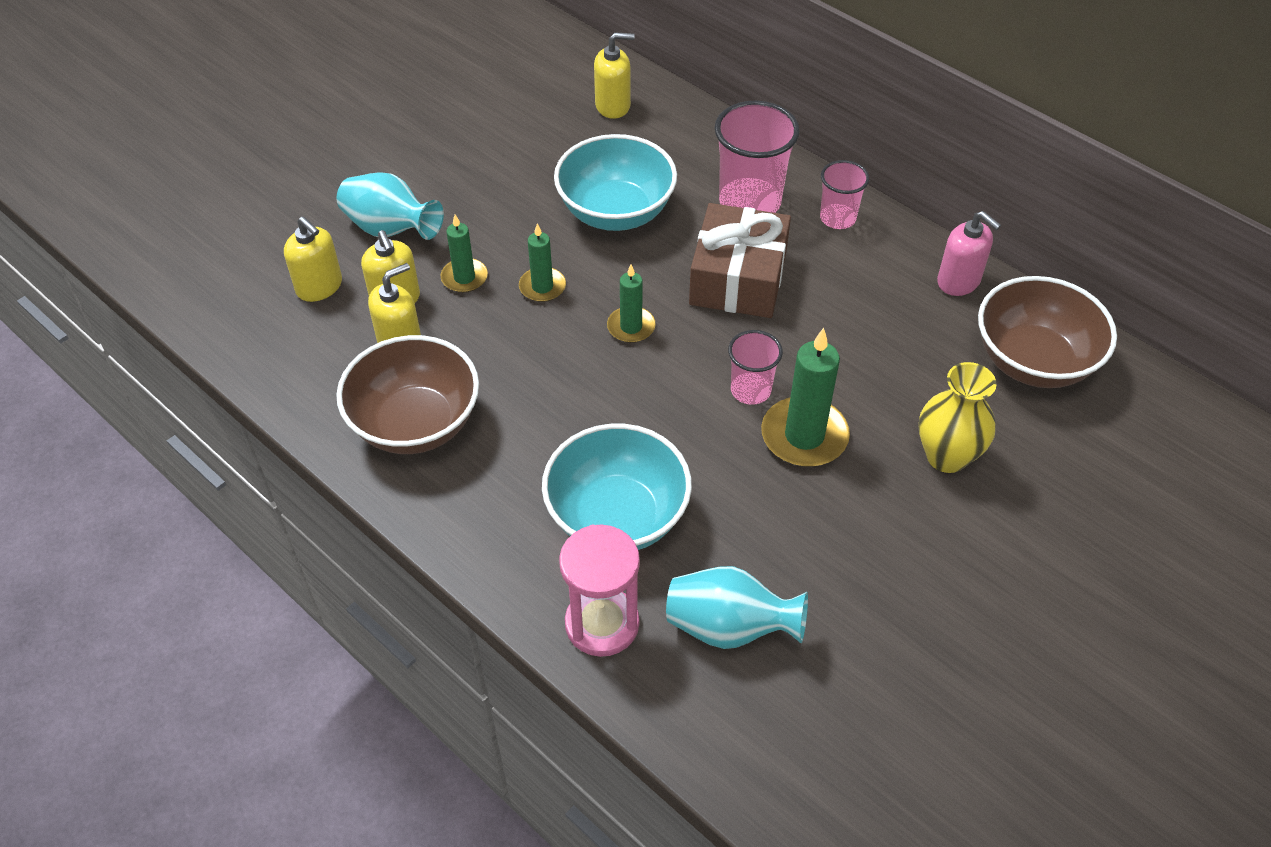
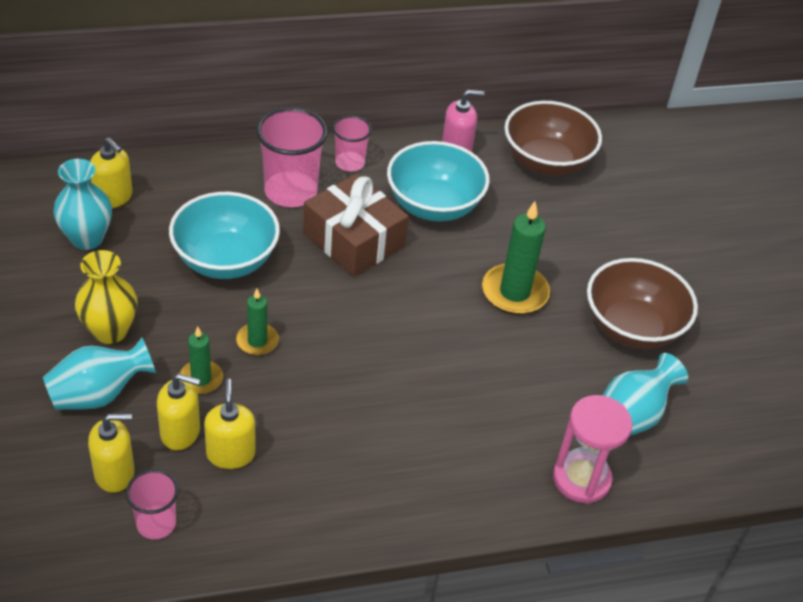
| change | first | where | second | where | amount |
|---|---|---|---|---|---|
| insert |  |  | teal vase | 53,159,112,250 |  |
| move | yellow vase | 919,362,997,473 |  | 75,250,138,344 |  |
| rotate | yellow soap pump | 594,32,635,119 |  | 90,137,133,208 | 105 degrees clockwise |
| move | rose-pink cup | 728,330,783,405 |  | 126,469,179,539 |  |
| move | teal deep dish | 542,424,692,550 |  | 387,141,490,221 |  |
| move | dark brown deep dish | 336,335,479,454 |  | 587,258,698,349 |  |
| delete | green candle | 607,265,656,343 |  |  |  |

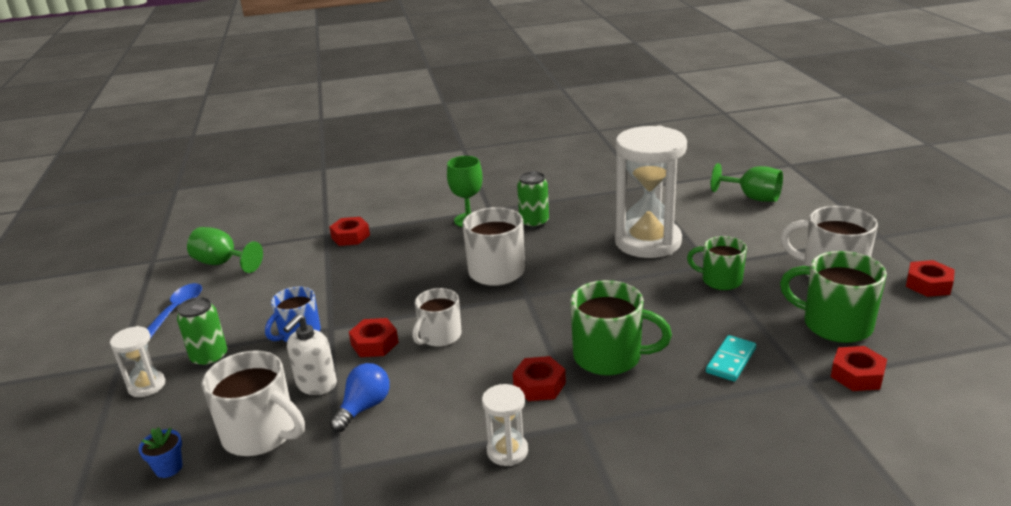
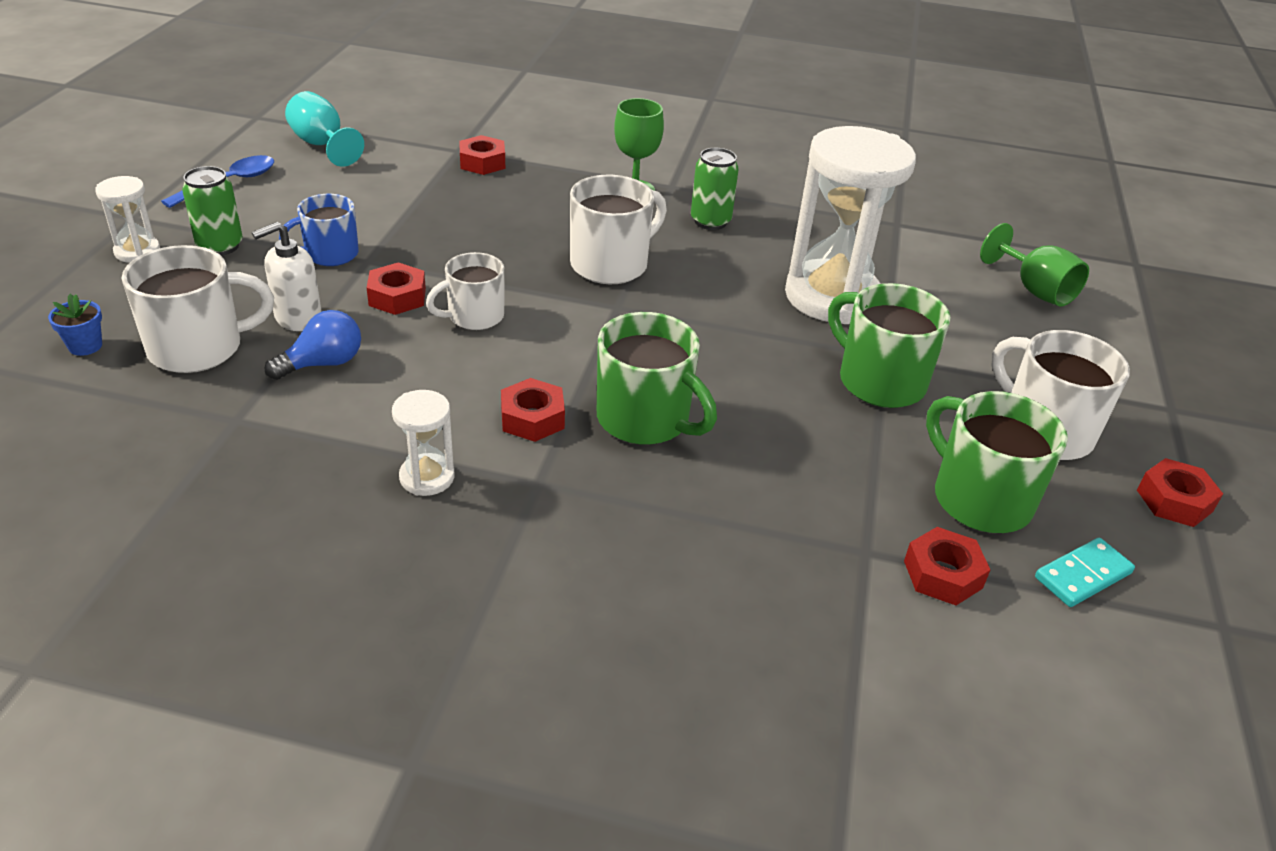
| change | first | where | second | where | amount |
|---|---|---|---|---|---|
| rotate | pure white coffee mug | 202,350,305,456 |  | 122,245,274,373 | 75 degrees counterclockwise |
| recolor | green wine glass | 187,227,263,273 | teal wine glass | 285,91,364,167 |  |
| resize | green coffee mug | 687,236,747,290 |  | 828,283,951,408 | x1.52 |
| move | teal domino tile | 706,335,756,381 |  | 1035,538,1135,607 |  |

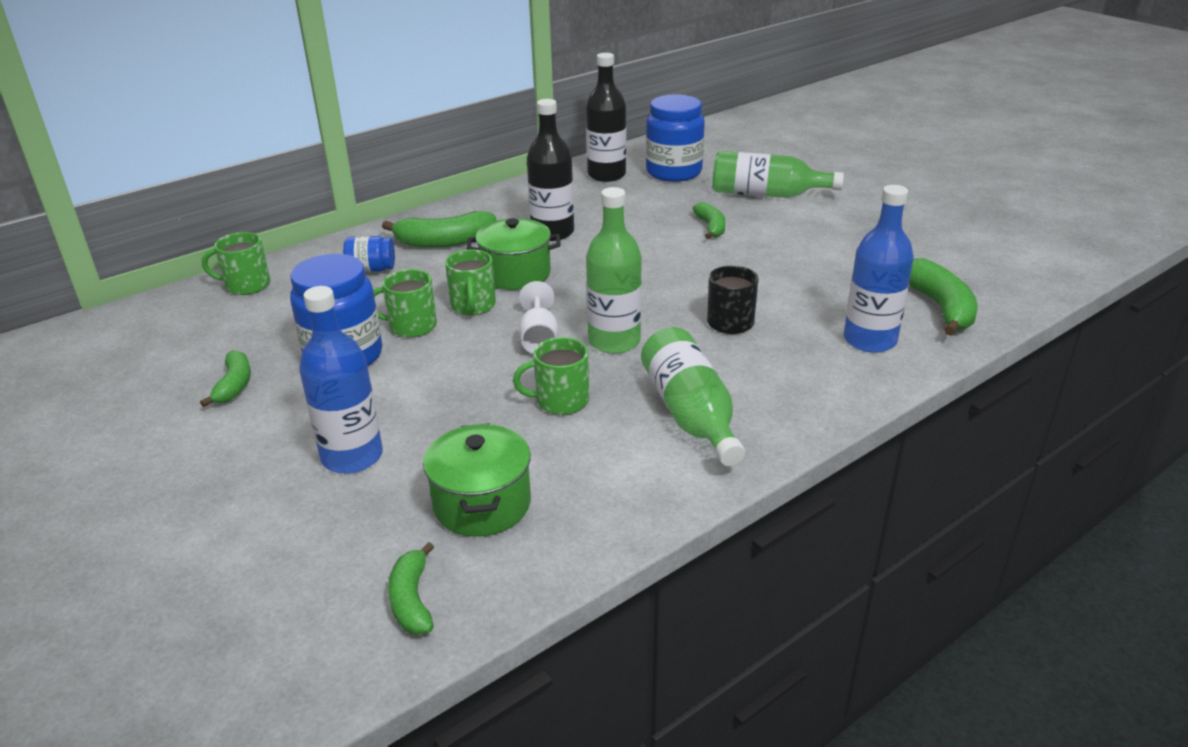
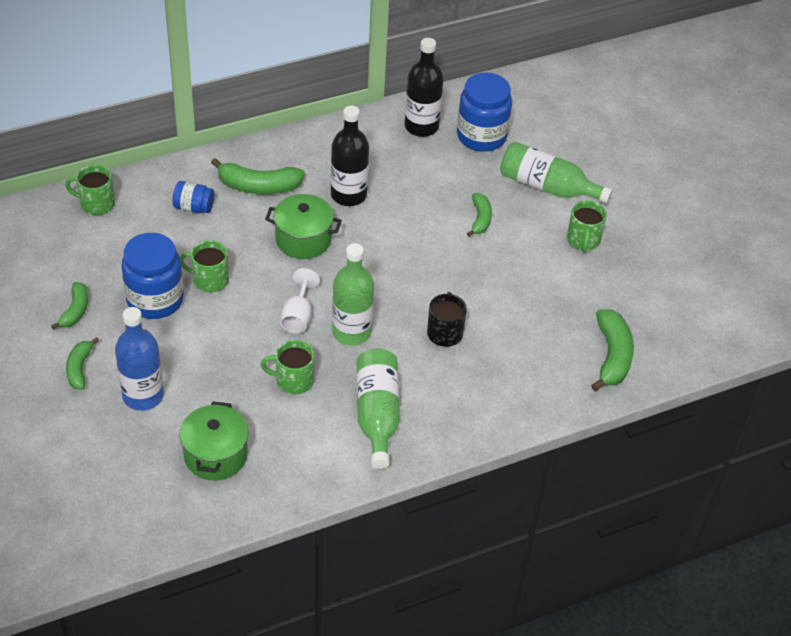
| change | first | where | second | where | amount |
|---|---|---|---|---|---|
| move | green banana | 388,542,434,635 |  | 66,338,99,389 |  |
| move | green coffee mug | 445,249,496,315 |  | 567,200,607,252 |  |
| delete | royal blue drink bottle | 844,185,914,353 |  |  |  |

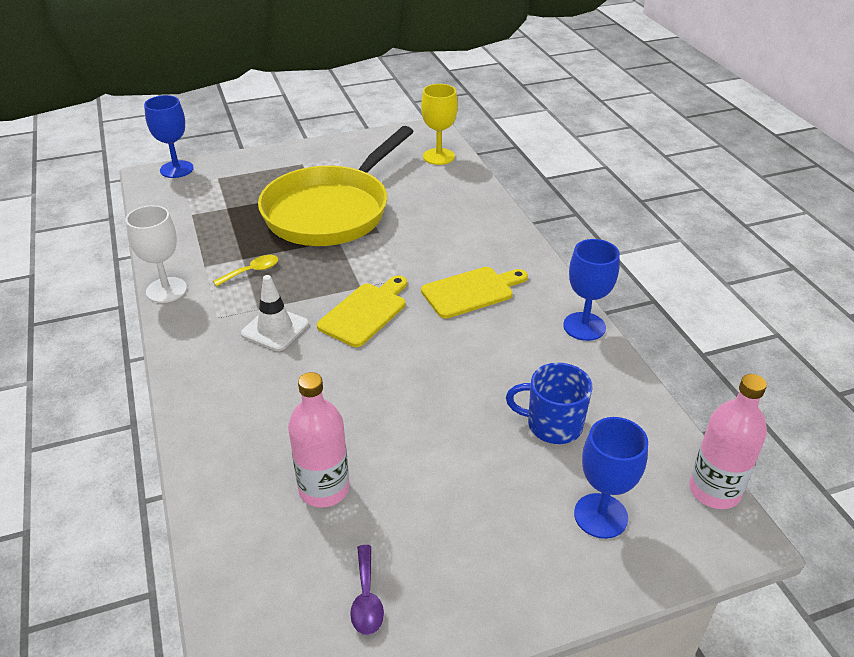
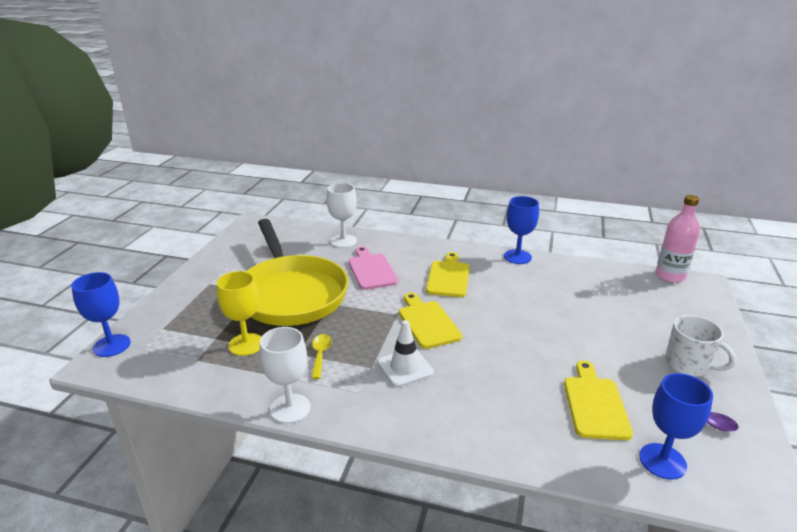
| change | first | where | second | where | amount |
|---|---|---|---|---|---|
| move | yellow wine glass | 421,84,458,165 |  | 217,271,262,356 |  |
| insert |  |  | pure white wine glass | 326,183,357,248 |  |
| insert |  |  | rose-pink chopping board | 348,246,398,290 |  |
| replace | rose-pink drink bottle | 288,372,349,508 | yellow chopping board | 564,360,633,440 |  |
| move | royal blue wine glass | 574,417,648,539 |  | 639,373,713,480 |  |
| insert |  |  | pure white coffee mug | 665,315,736,377 |  |
| delete | royal blue coffee mug | 506,363,593,444 |  |  |  |

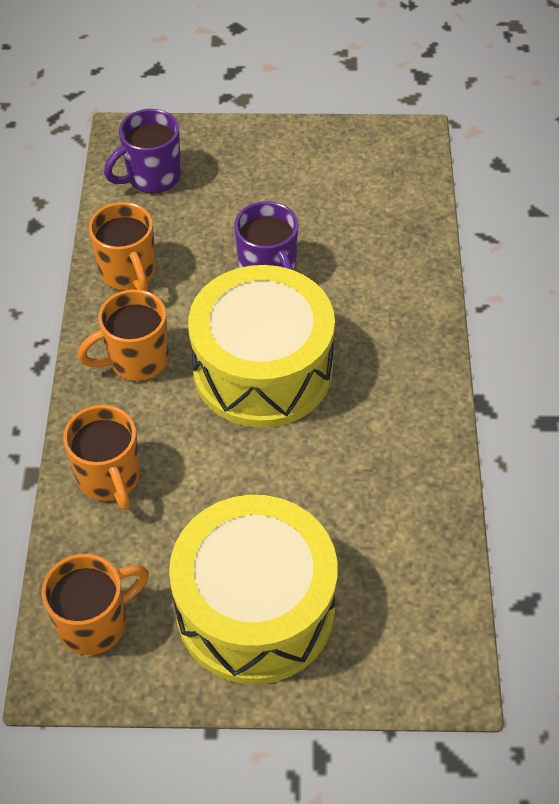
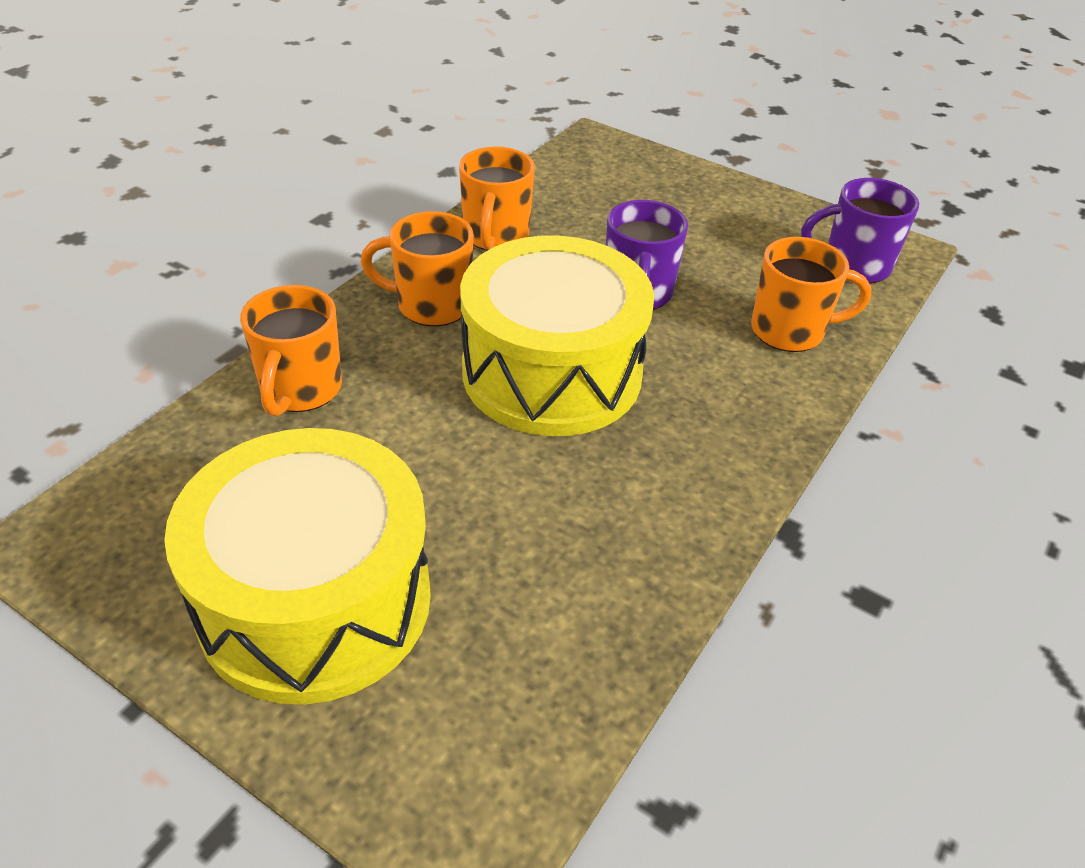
| change | first | where | second | where | amount |
|---|---|---|---|---|---|
| move | orange coffee mug | 42,554,149,655 |  | 751,237,872,352 |  |
| move | violet coffee mug | 104,109,181,193 |  | 801,178,919,284 |  |

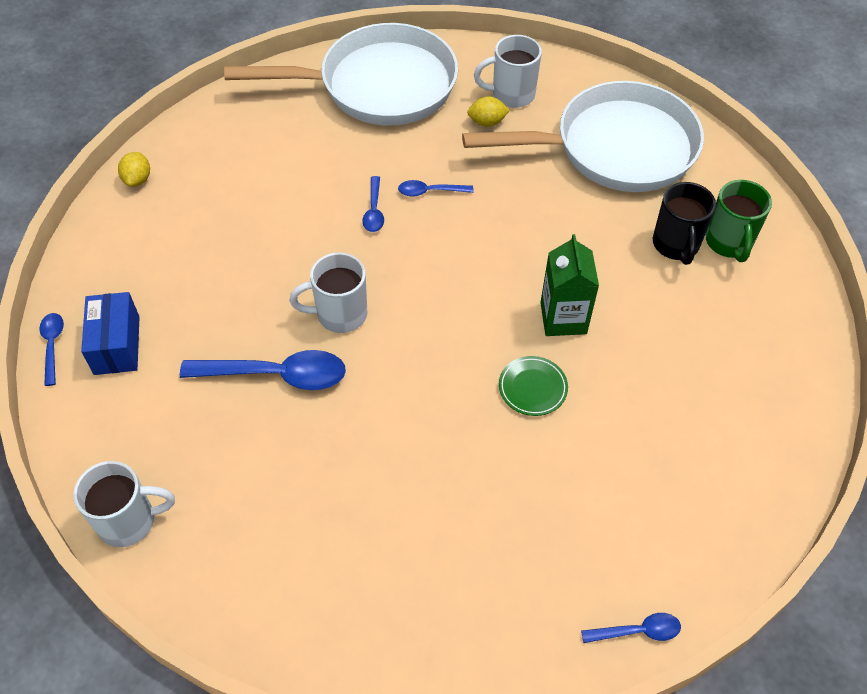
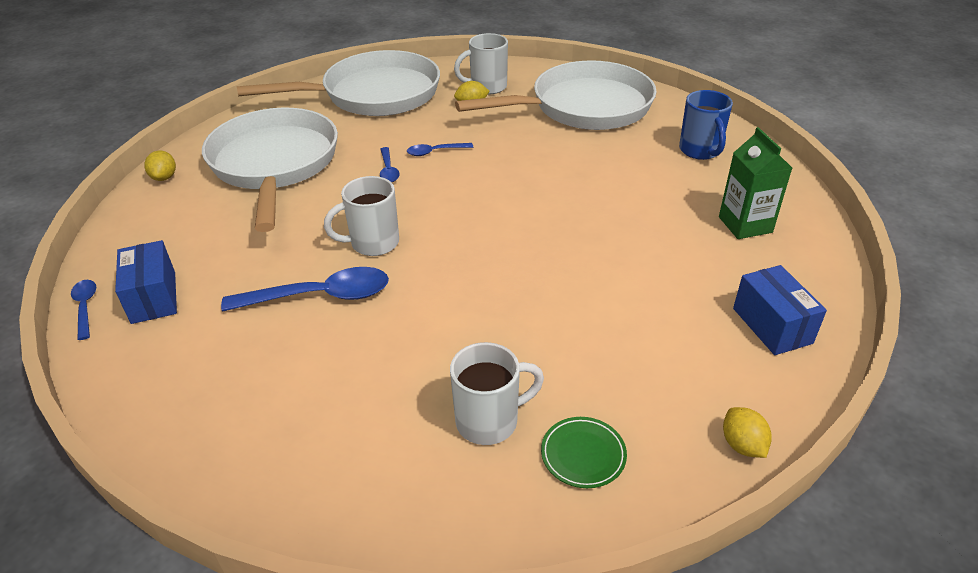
| change | first | where | second | where | amount |
|---|---|---|---|---|---|
| insert |  |  | pure white pan | 202,108,338,232 |  |
| move | pure white coffee mug | 73,461,175,547 |  | 450,342,544,445 |  |
| move | green plate | 499,356,568,416 |  | 541,417,627,488 |  |
| recolor | green coffee mug | 706,180,772,262 | royal blue coffee mug | 679,90,733,160 |  |
| move | green milk carton | 540,234,599,336 |  | 719,127,792,239 |  |
| replace | royal blue tablespoon | 581,613,681,643 | yellow lemon | 723,407,772,458 |  |
| insert |  |  | royal blue parcel | 733,265,827,355 |  |
| delete | black coffee mug | 653,182,716,265 |  |  |  |

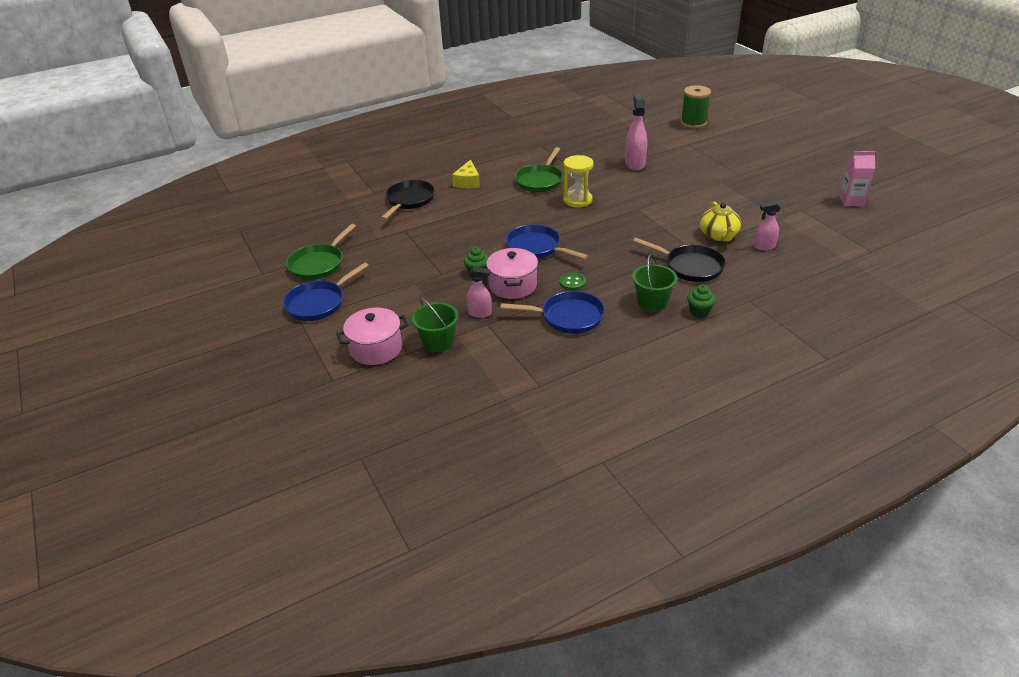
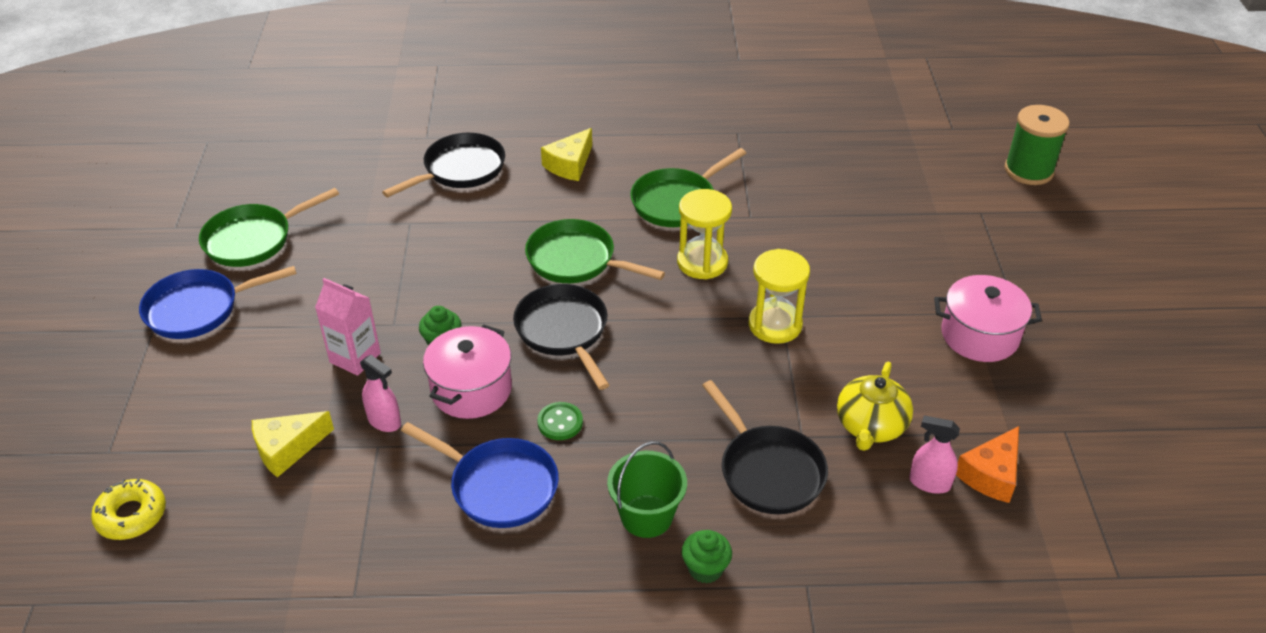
| change | first | where | second | where | amount |
|---|---|---|---|---|---|
| insert |  |  | yellow glazed donut | 91,479,166,540 |  |
| replace | green sand bucket | 412,297,458,352 | yellow cheese wedge | 252,411,334,477 |  |
| move | rose-pink milk carton | 839,151,876,206 |  | 315,278,381,376 |  |
| recolor | royal blue pan | 505,225,588,260 | black pan | 513,284,609,390 |  |
| insert |  |  | green pan | 525,219,665,283 |  |
| insert |  |  | yellow sandglass | 749,249,810,344 |  |
| move | rose-pink cooking pot | 336,308,408,365 |  | 934,275,1042,362 |  |
| insert |  |  | orange cheese wedge | 956,426,1019,503 |  |
| delete | rose-pink spray bottle | 625,93,647,171 |  |  |  |

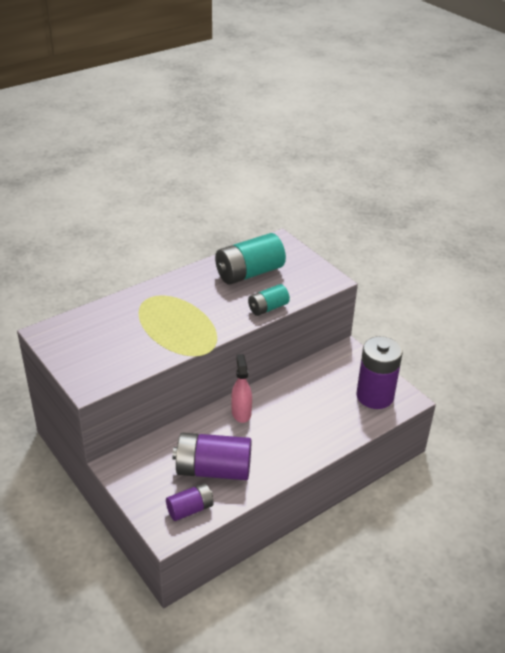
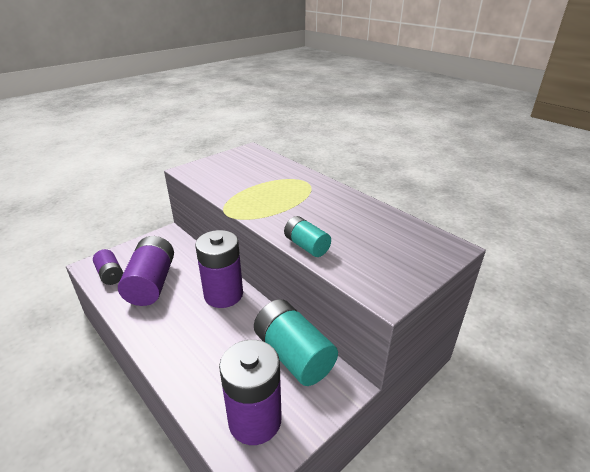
| change | first | where | second | where | amount |
|---|---|---|---|---|---|
| replace | rose-pink spray bottle | 231,354,252,423 | violet power cell | 195,230,243,308 |  |
| move | teal power cell | 215,233,286,285 |  | 254,299,338,386 |  |

